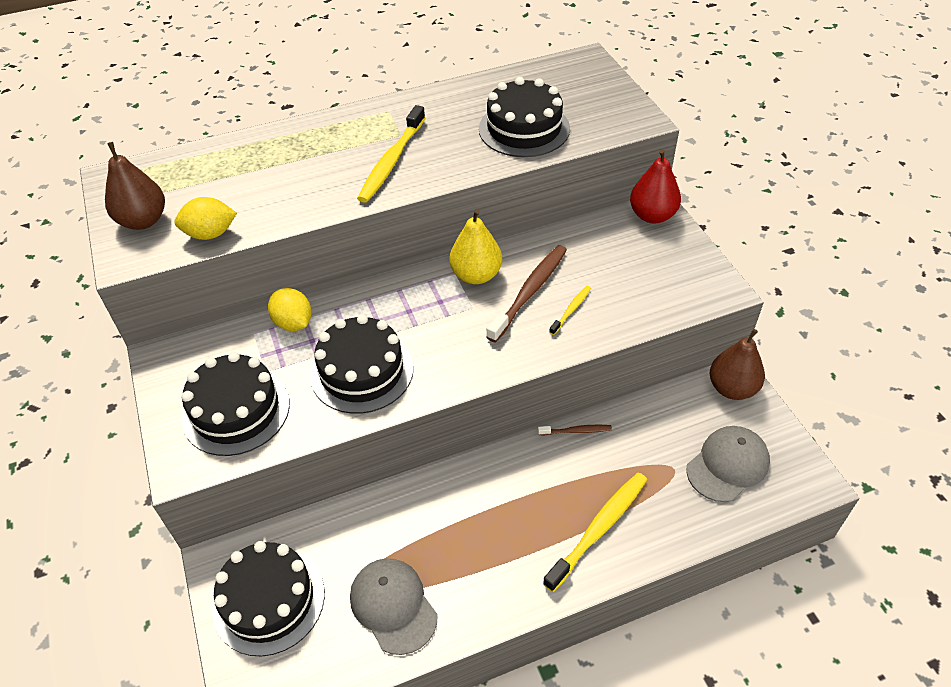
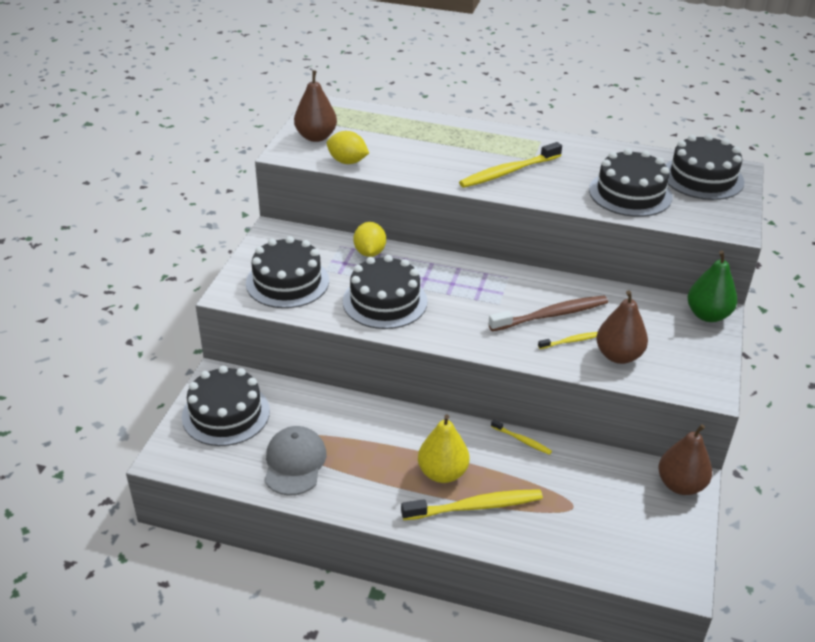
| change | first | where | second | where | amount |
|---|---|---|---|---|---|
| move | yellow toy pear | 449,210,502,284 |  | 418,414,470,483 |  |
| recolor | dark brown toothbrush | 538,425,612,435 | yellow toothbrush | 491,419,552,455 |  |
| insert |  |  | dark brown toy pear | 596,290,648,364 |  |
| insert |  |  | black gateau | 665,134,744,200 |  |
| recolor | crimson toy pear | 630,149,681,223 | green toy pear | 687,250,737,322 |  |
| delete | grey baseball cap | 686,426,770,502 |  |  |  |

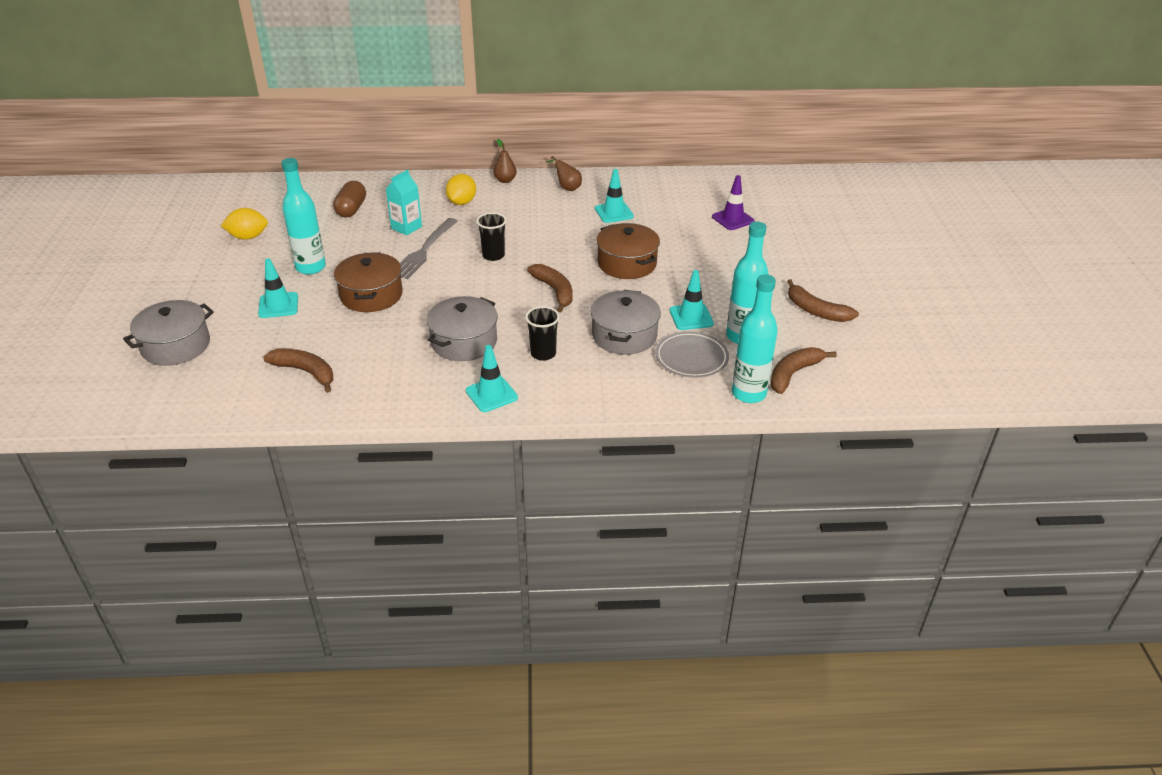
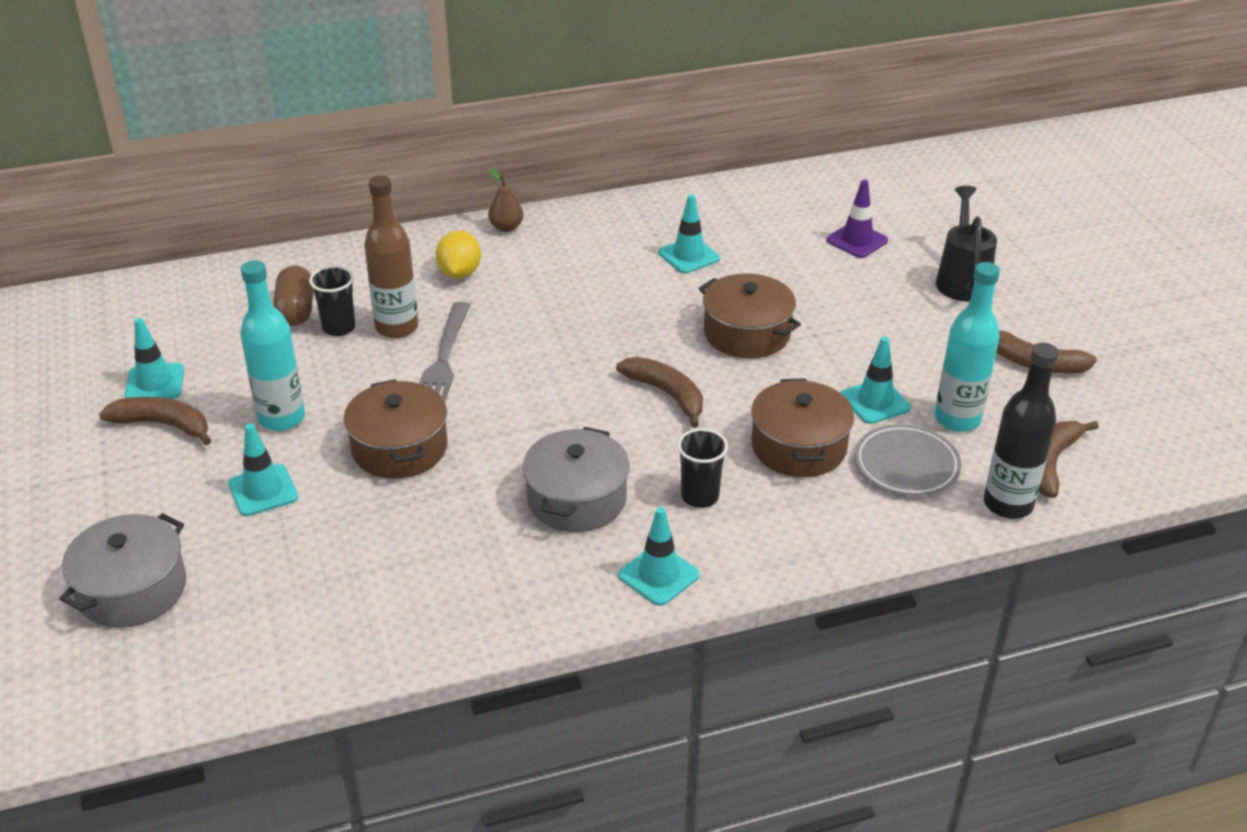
| change | first | where | second | where | amount |
|---|---|---|---|---|---|
| move | dark brown banana | 263,349,333,393 |  | 99,397,211,445 |  |
| replace | yellow lemon | 221,208,268,240 | teal road cone | 125,318,184,399 |  |
| move | black cup | 477,213,507,261 |  | 309,266,355,336 |  |
| replace | teal milk carton | 386,170,422,235 | dark brown drink bottle | 364,176,418,338 |  |
| recolor | grey cooking pot | 591,290,661,355 | dark brown cooking pot | 751,378,854,477 |  |
| insert |  |  | black watering can | 936,186,997,301 |  |
| recolor | teal drink bottle | 732,274,778,403 | black drink bottle | 984,343,1059,519 |  |
| delete | dark brown toy pear | 547,156,582,191 |  |  |  |

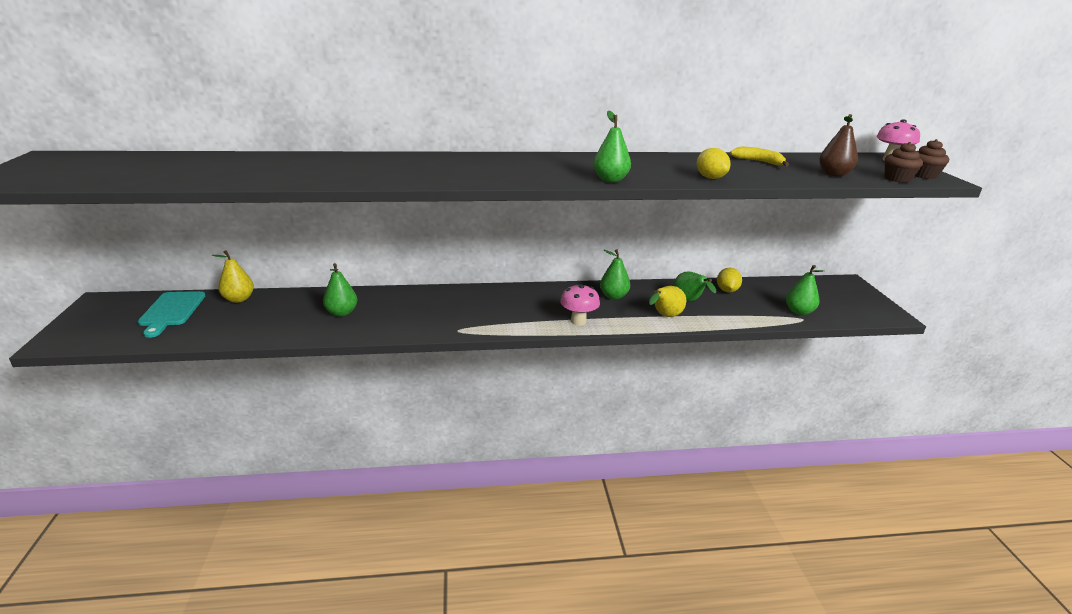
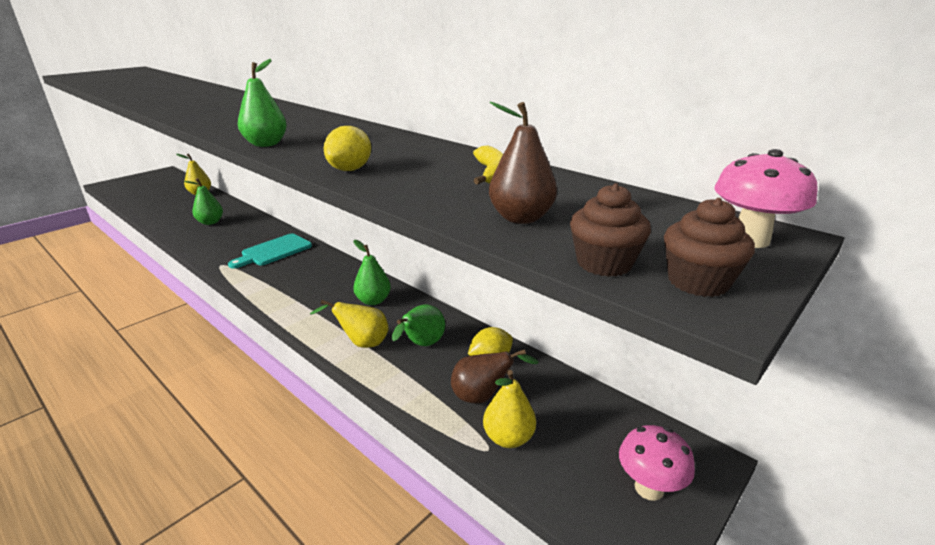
| change | first | where | second | where | amount |
|---|---|---|---|---|---|
| move | teal chopping board | 138,291,205,338 |  | 228,234,312,269 |  |
| insert |  |  | dark brown toy pear | 451,349,539,403 |  |
| recolor | green toy pear | 786,265,824,315 | yellow toy pear | 483,370,536,448 |  |
| move | rose-pink mushroom | 560,284,600,326 |  | 619,425,695,501 |  |

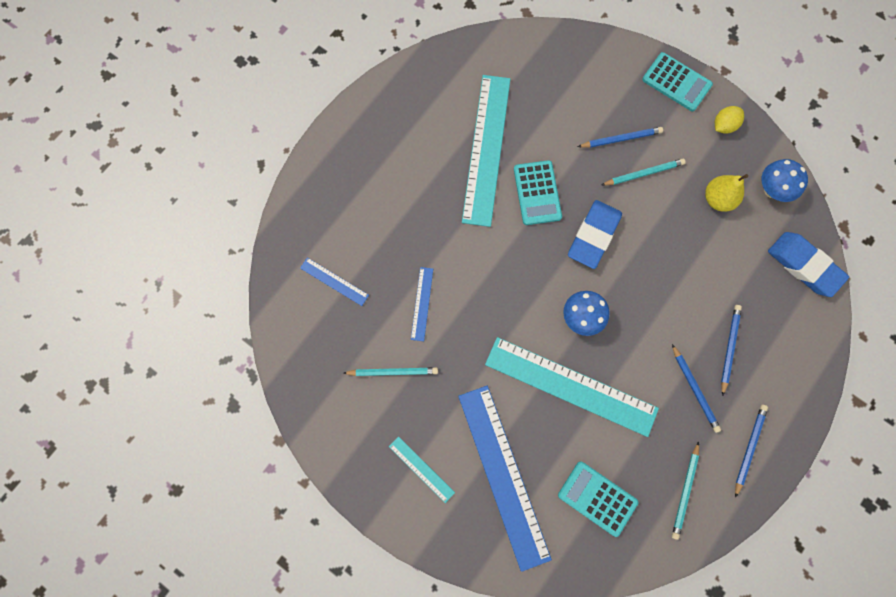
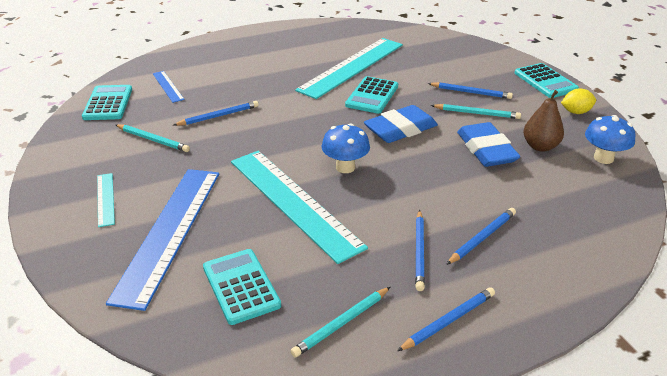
| change | first | where | second | where | amount |
|---|---|---|---|---|---|
| insert |  |  | teal calculator | 82,85,132,120 |  |
| replace | royal blue measuring stick | 411,267,433,341 | royal blue wooden pencil | 174,101,259,126 |  |
| move | royal blue gum eraser | 768,232,849,297 |  | 457,122,520,167 |  |
| recolor | yellow toy pear | 705,174,748,212 | dark brown toy pear | 524,90,564,152 |  |

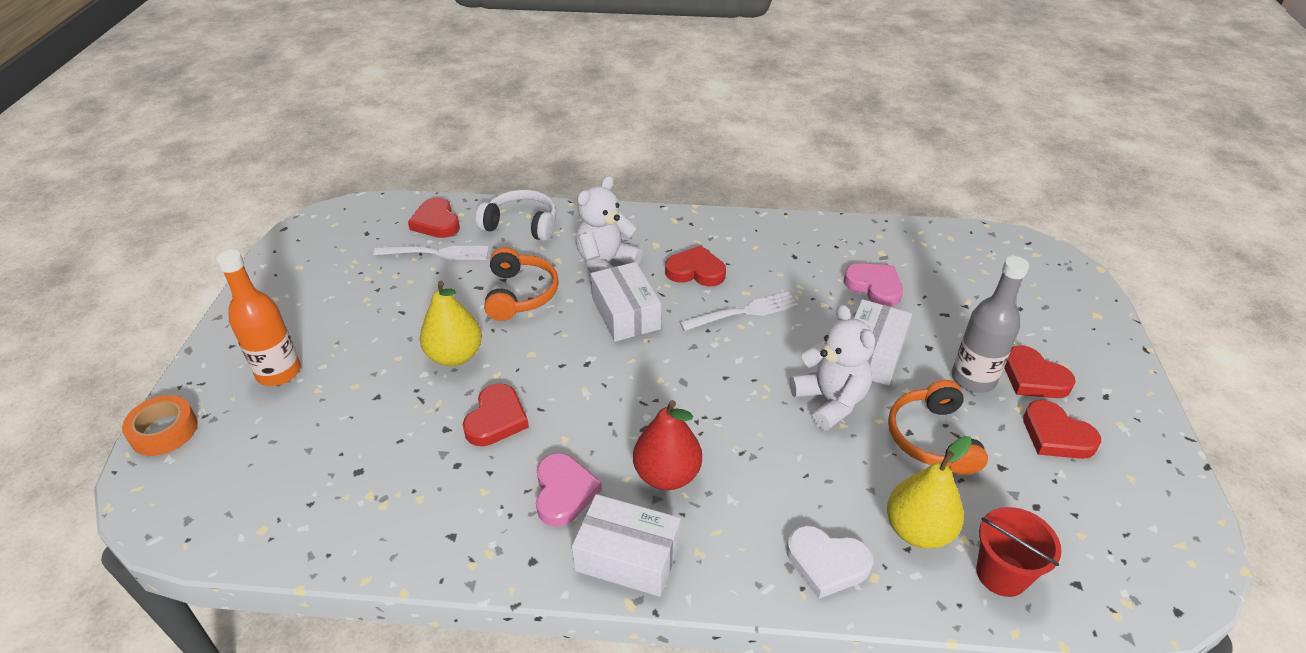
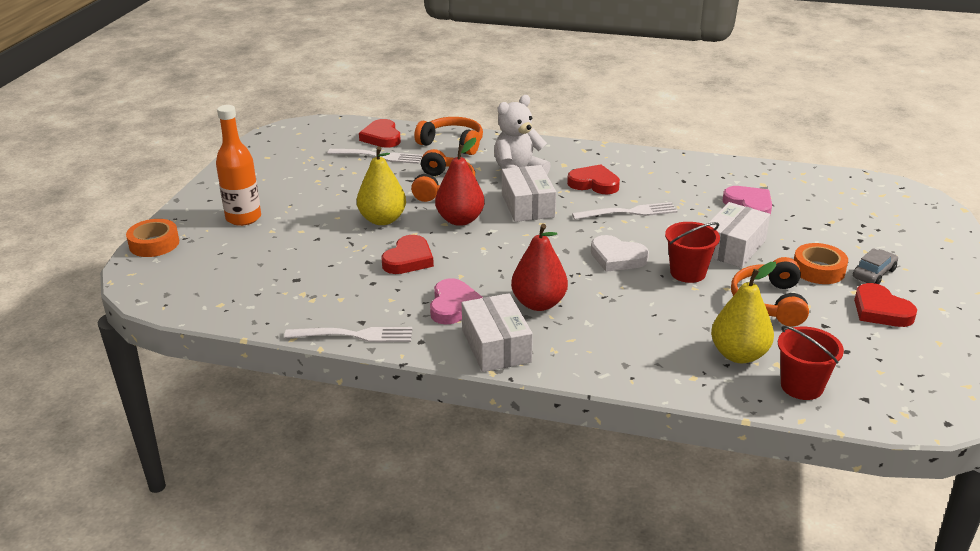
| change | first | where | second | where | amount |
|---|---|---|---|---|---|
| insert |  |  | pure white fork | 284,327,412,342 |  |
| recolor | pure white over-ear headphones | 476,189,556,241 | orange over-ear headphones | 414,117,483,155 |  |
| insert |  |  | crimson toy pear | 435,138,485,226 |  |
| rotate | pure white parcel | 572,494,681,597 |  | 462,293,533,372 | 45 degrees clockwise |
| move | pure white love heart | 787,525,873,599 |  | 591,235,649,272 |  |
| replace | pure white stuffed bear | 790,304,875,431 | crimson sand bucket | 665,222,720,283 |  |
| replace | grey drink bottle | 952,256,1029,393 | orange tape | 794,243,848,284 |  |
| replace | crimson love heart | 1004,346,1075,398 | grey toy car | 853,248,898,284 |  |

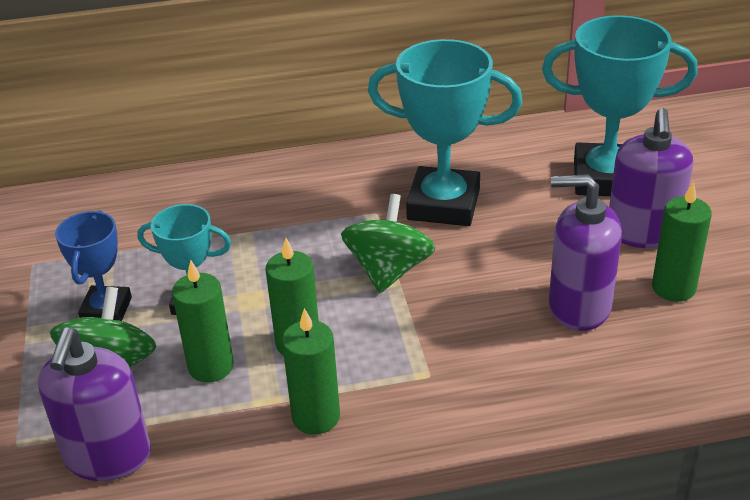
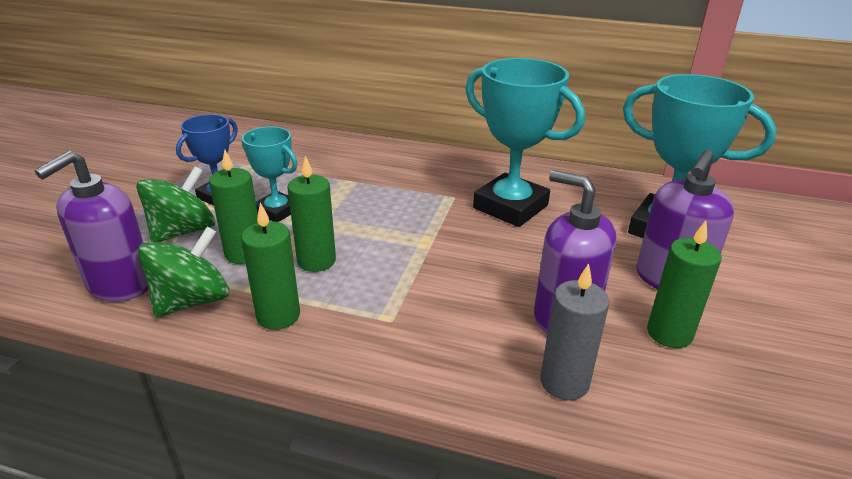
| change | first | where | second | where | amount |
|---|---|---|---|---|---|
| move | green toy top | 341,194,435,293 |  | 138,227,229,318 |  |
| insert |  |  | grey candle | 540,263,609,400 |  |

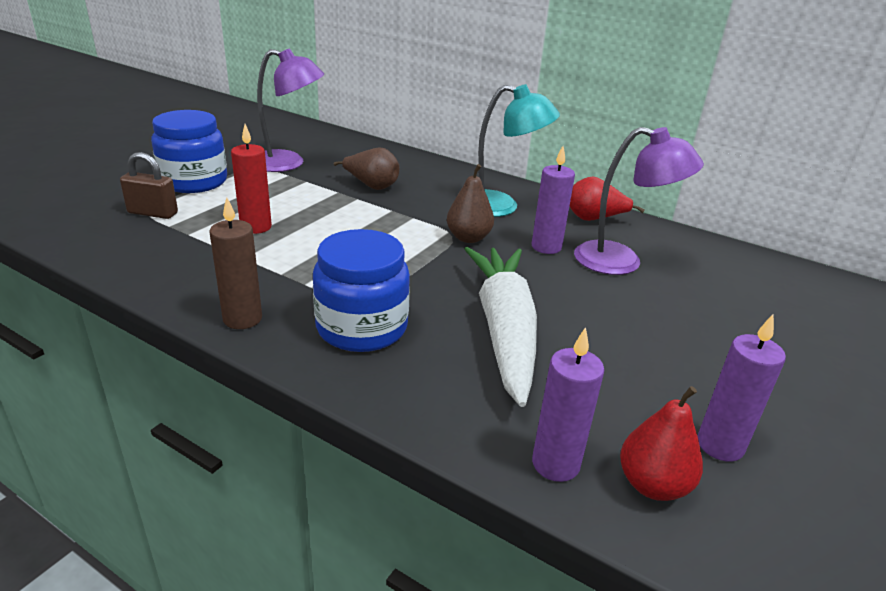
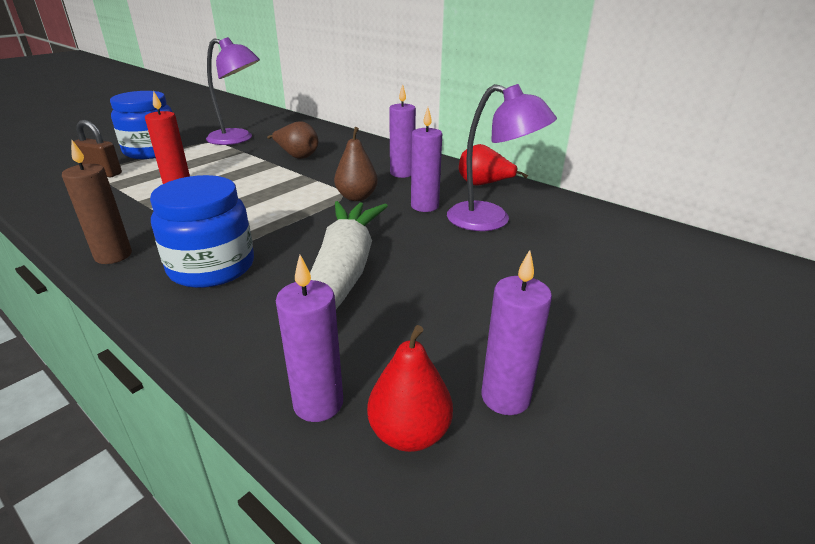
| change | first | where | second | where | amount |
|---|---|---|---|---|---|
| replace | teal reading lamp | 478,84,560,217 | violet candle | 389,84,416,178 |  |

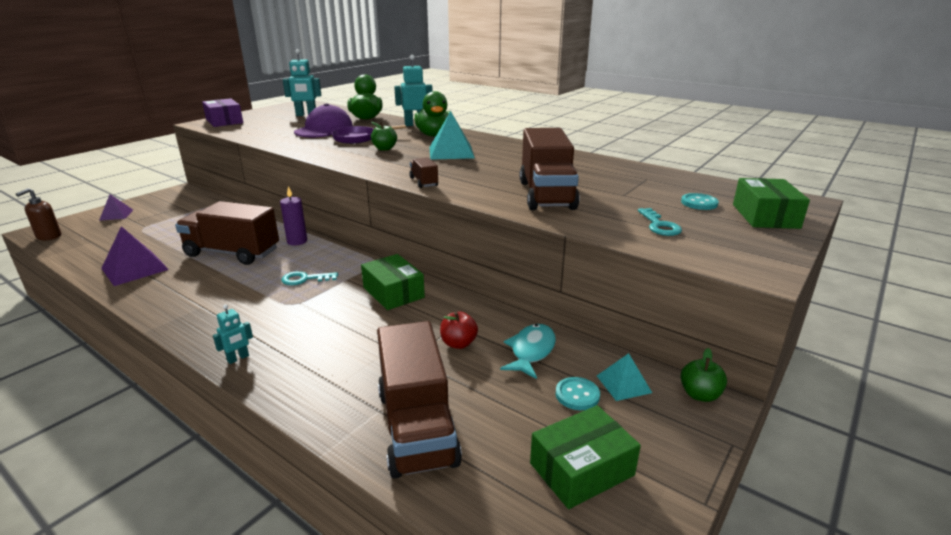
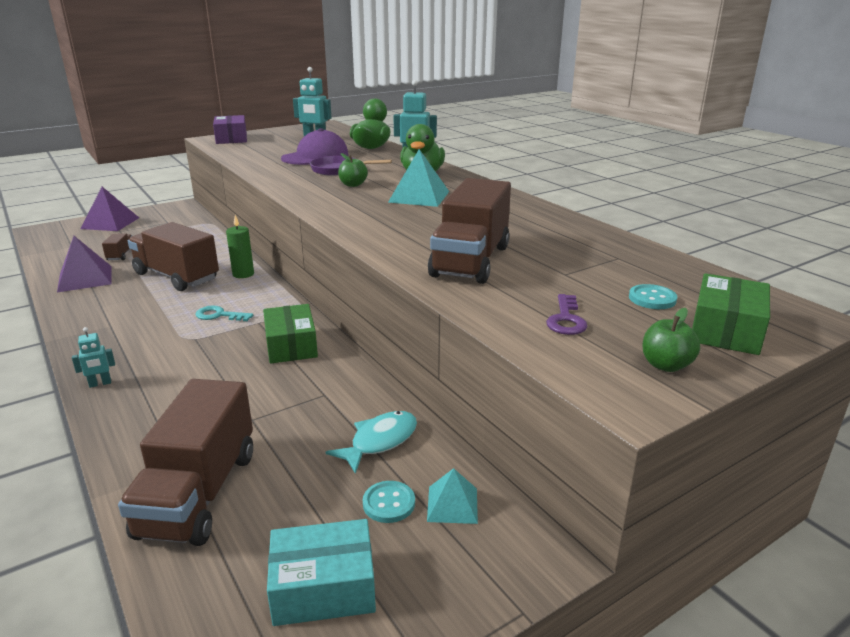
| change | first | where | second | where | amount |
|---|---|---|---|---|---|
| resize | violet pyramid | 99,194,133,221 |  | 81,187,139,231 | x1.70 |
| move | dark brown toy truck | 409,157,438,188 |  | 102,234,132,260 |  |
| recolor | violet candle | 280,187,307,245 | green candle | 226,215,254,278 |  |
| recolor | green parcel | 530,405,641,509 | teal parcel | 267,519,376,626 |  |
| recolor | teal door key | 638,208,682,236 | violet door key | 546,294,588,335 |  |
| move | green apple | 681,348,727,402 |  | 642,308,700,372 |  |
| delete | dark brown soap pump | 16,188,61,240 |  |  |  |
| delete | crimson apple | 440,312,478,349 |  |  |  |

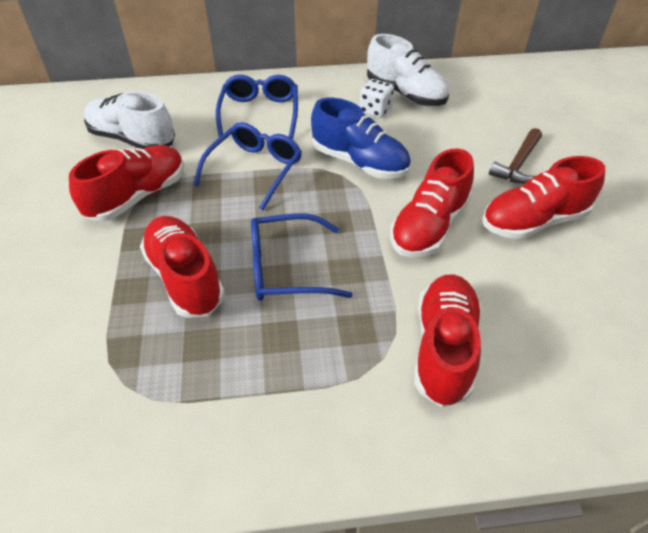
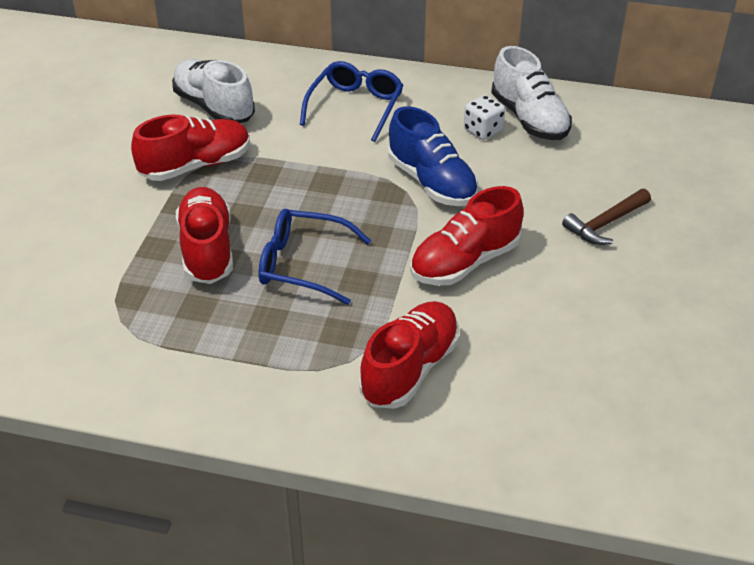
| change | first | where | second | where | amount |
|---|---|---|---|---|---|
| delete | royal blue glasses | 194,122,302,210 |  |  |  |
| delete | crimson sneaker | 482,156,605,239 |  |  |  |

